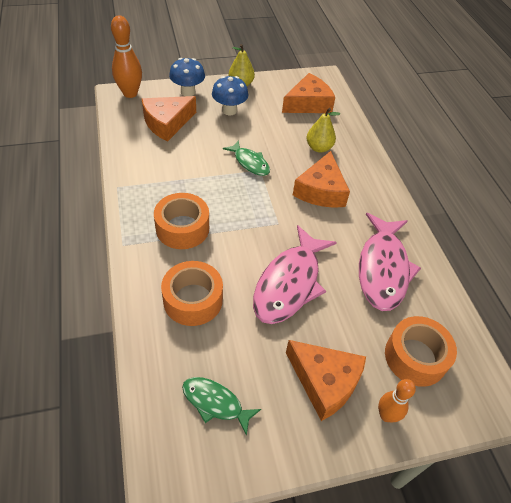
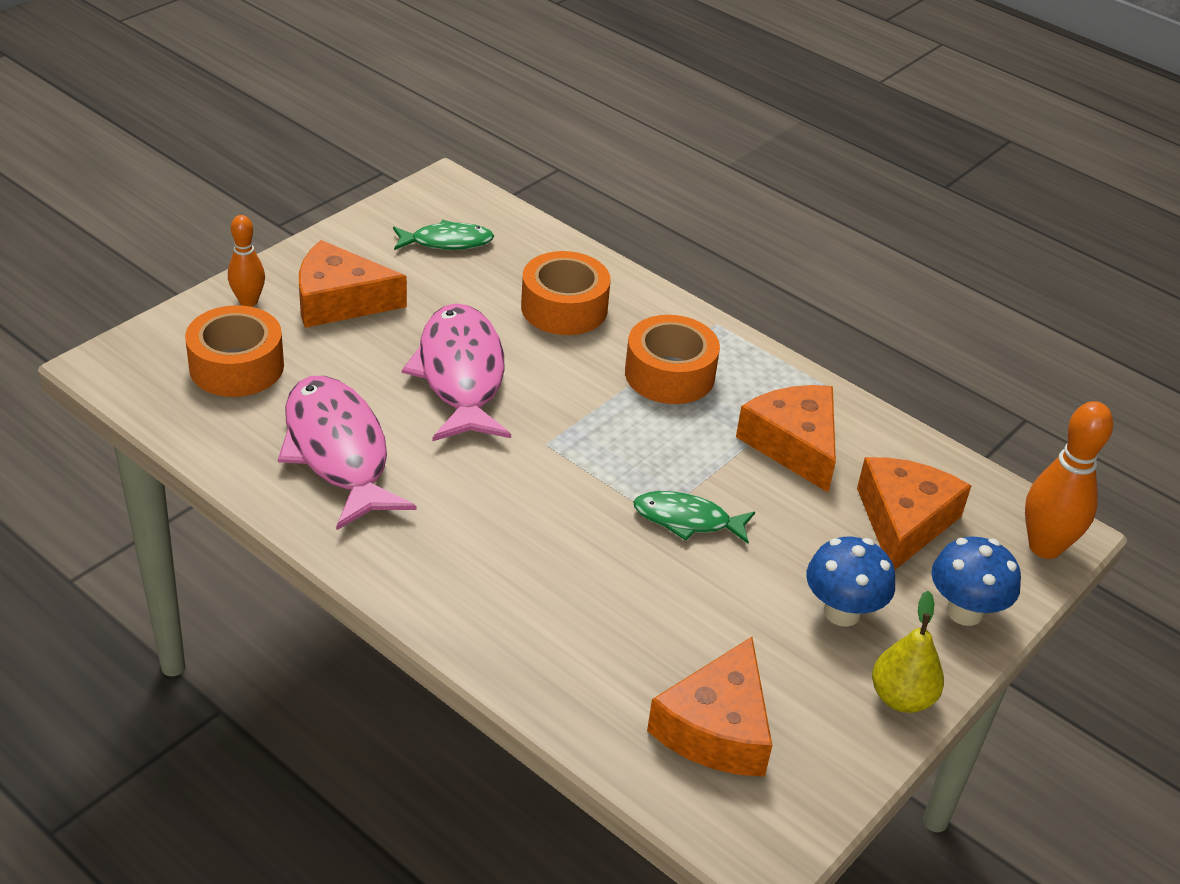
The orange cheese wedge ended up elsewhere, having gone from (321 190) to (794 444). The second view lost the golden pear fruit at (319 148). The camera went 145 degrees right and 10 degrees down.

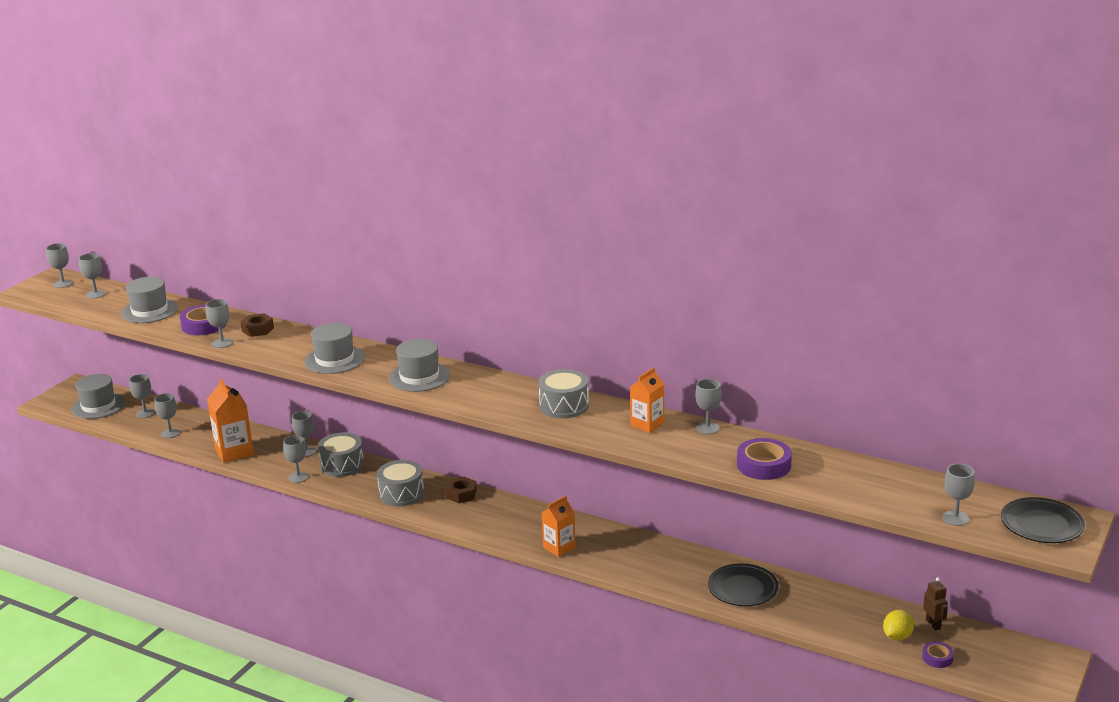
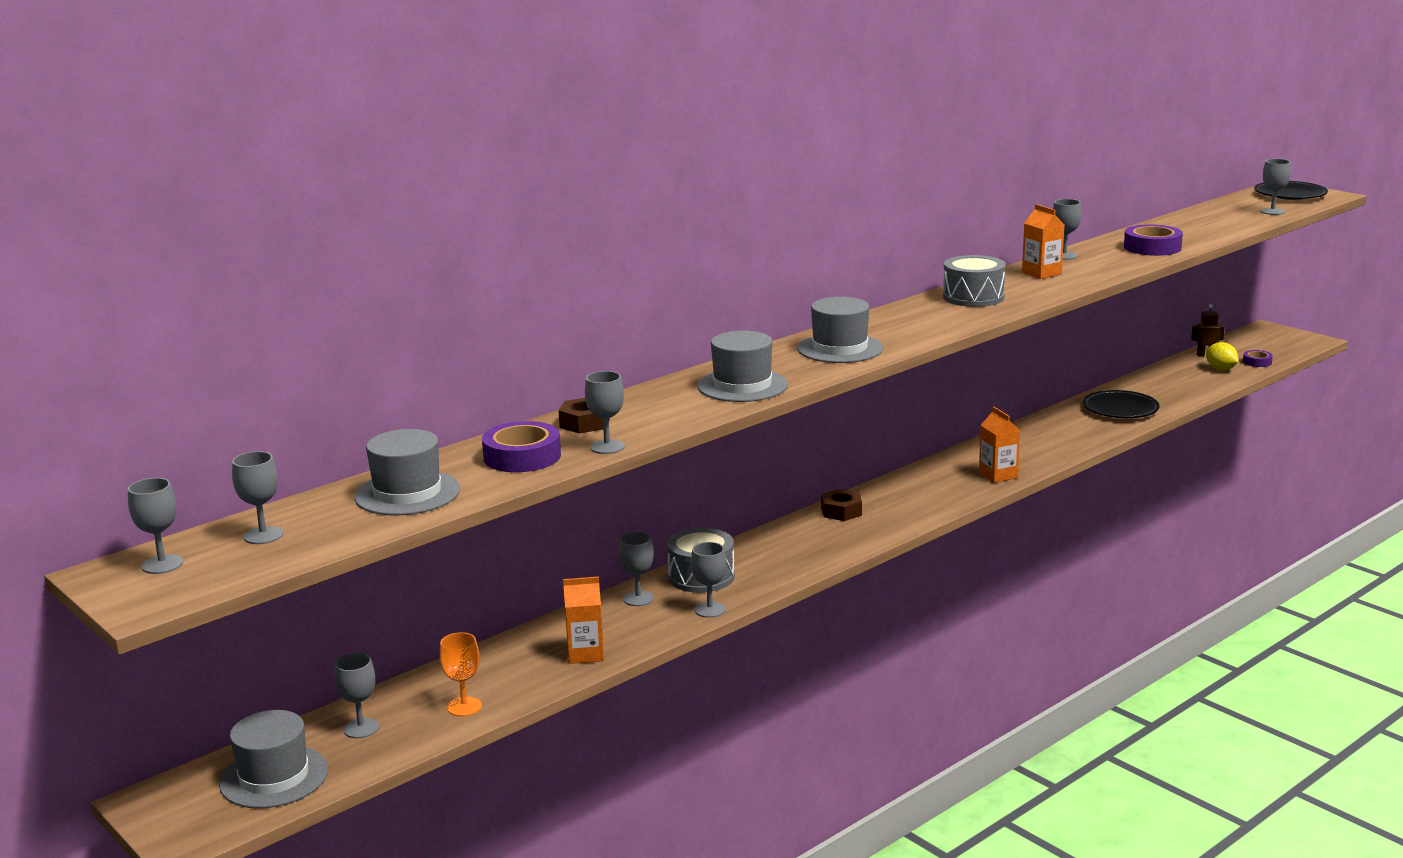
What was the gray wine glass at (170 433) turned into the orange wine glass at (464 707). The size of the orange juice carton at (234 452) changed by a factor of 0.65. The second view lost the gray drum at (401 493). The camera went 70 degrees left and 5 degrees down.

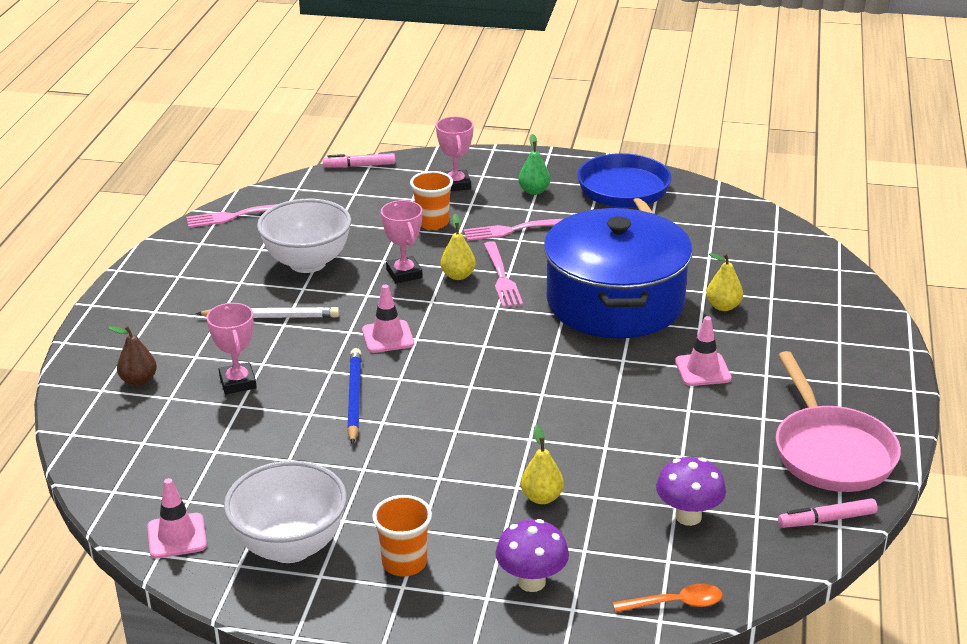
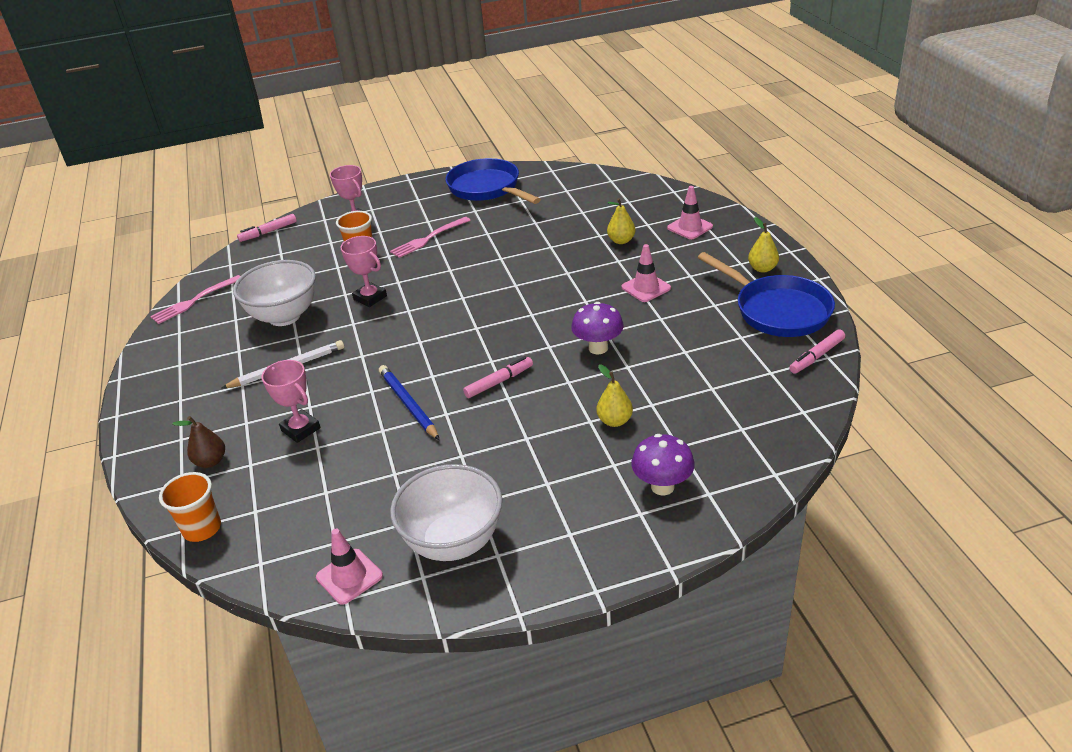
The orange tumbler ended up elsewhere, having gone from (404 563) to (202 529). The second view gained the pink felt pen at (499 382). The purple fungus ended up elsewhere, having gone from (688 516) to (598 348). The pink road cone ended up elsewhere, having gone from (387 337) to (690 227). What was the pink frying pan at (830 451) turned into the royal blue frying pan at (777 310). The golden pear fruit ended up elsewhere, having gone from (458 275) to (762 268). The second view lost the pink fork at (502 277). The second view lost the emerald pear fruit at (534 191). The second view lost the royal blue cooking pot at (615 302). The second view lost the orange spoon at (675 603). The camera went 25 degrees left and 5 degrees up.

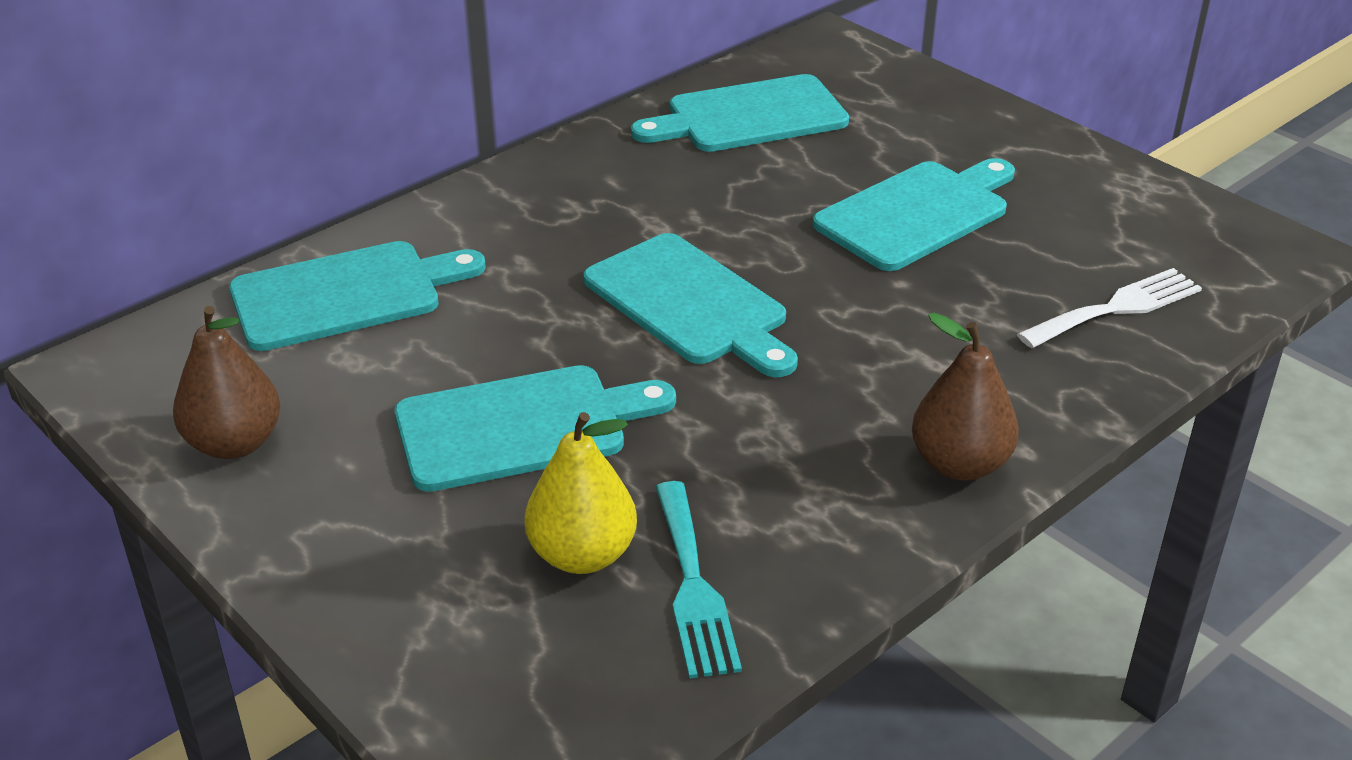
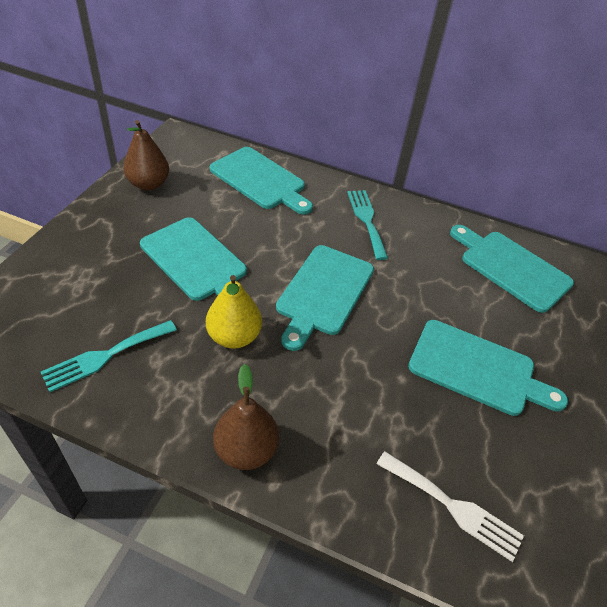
The golden pear fruit ended up elsewhere, having gone from (582 555) to (234 336). The second view gained the aqua fork at (366 220). The camera went 60 degrees right and 10 degrees up.

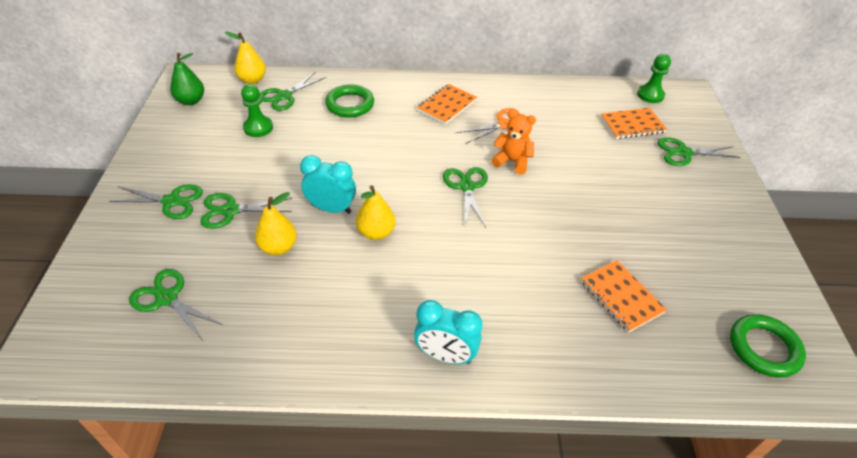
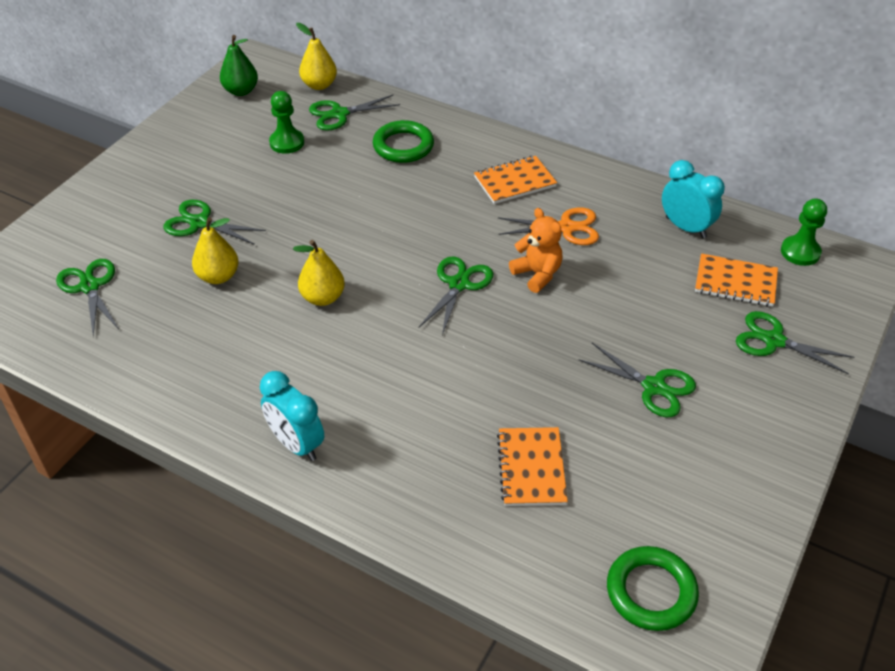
The emerald pair of scissors ended up elsewhere, having gone from (171 201) to (653 387). The aqua bedside clock ended up elsewhere, having gone from (331 208) to (685 227). The camera went 30 degrees right and 0 degrees up.

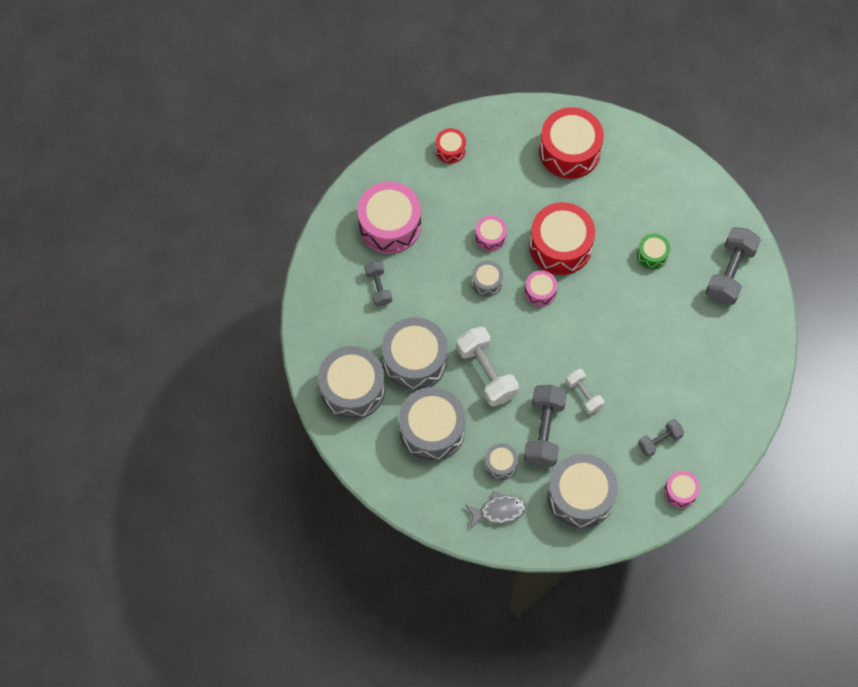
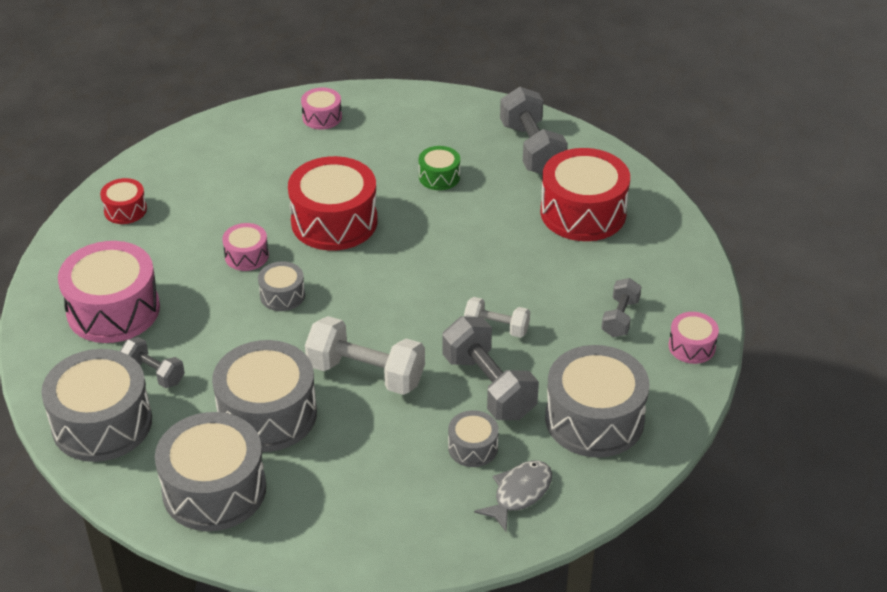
The gray drum ended up elsewhere, having gone from (432 430) to (102 423). The pink drum ended up elsewhere, having gone from (540 291) to (322 117). The crimson drum ended up elsewhere, having gone from (569 151) to (583 212). The camera went 40 degrees left and 25 degrees down.

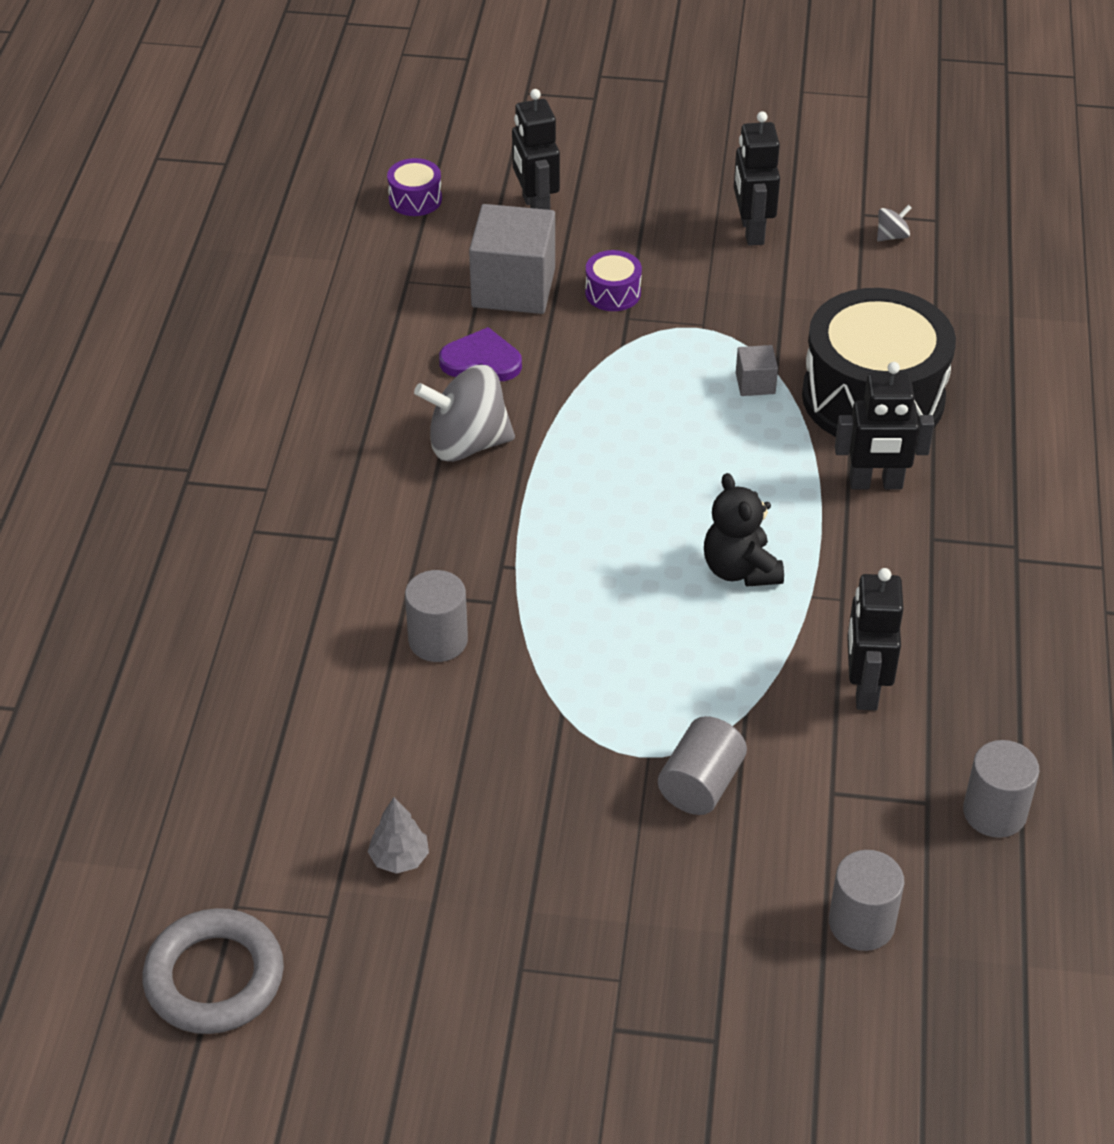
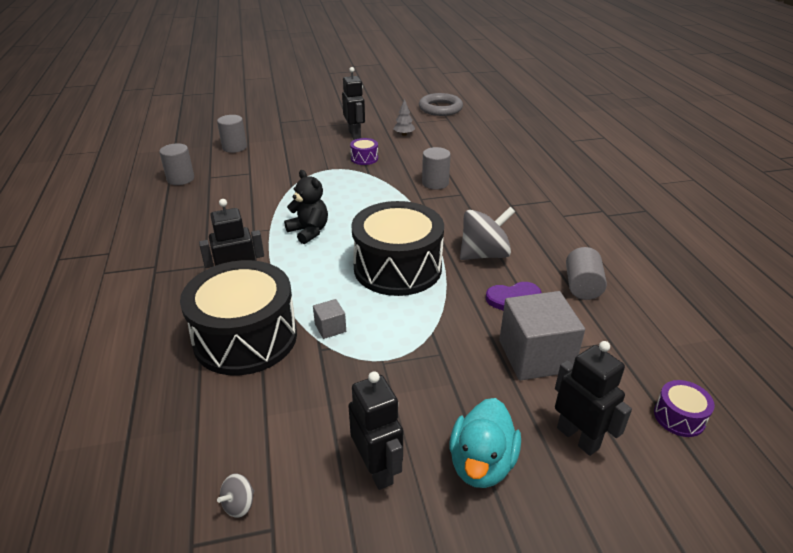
The ebony toy robot ended up elsewhere, having gone from (864 688) to (355 134). The purple drum ended up elsewhere, having gone from (613 293) to (364 158). The second view gained the ebony drum at (397 268). The second view gained the aqua duck at (481 464). The gray cylinder shape ended up elsewhere, having gone from (700 784) to (582 286). The camera went 160 degrees right and 10 degrees down.

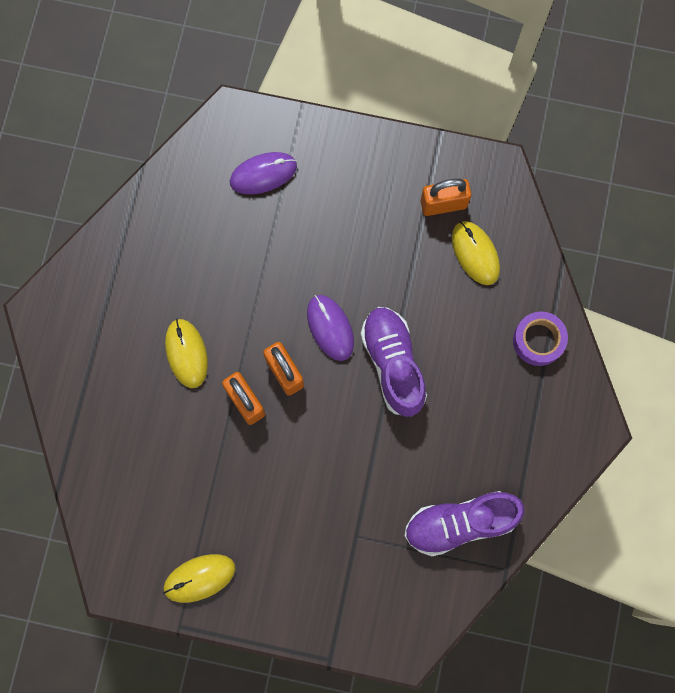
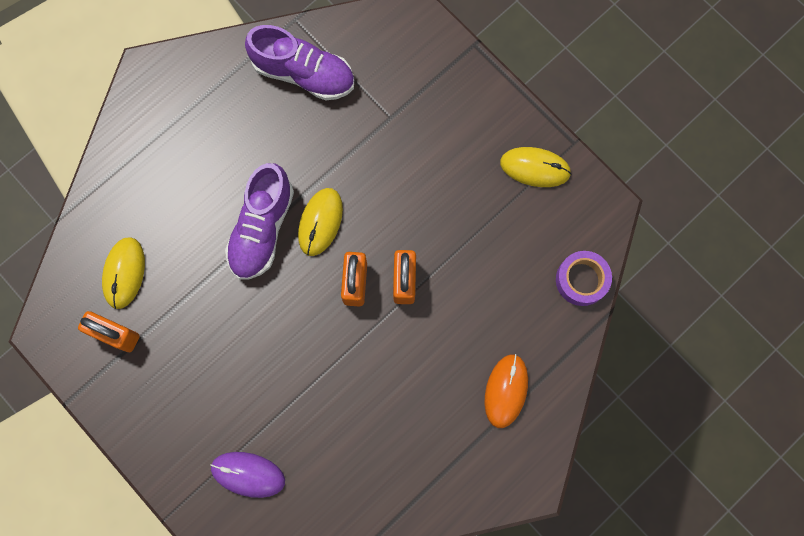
The golden computer mouse ended up elsewhere, having gone from (186 353) to (320 222). The second view gained the orange computer mouse at (506 391). The purple roll of tape ended up elsewhere, having gone from (538 340) to (581 280). The second view lost the purple computer mouse at (330 328). The camera went 145 degrees left and 0 degrees up.

